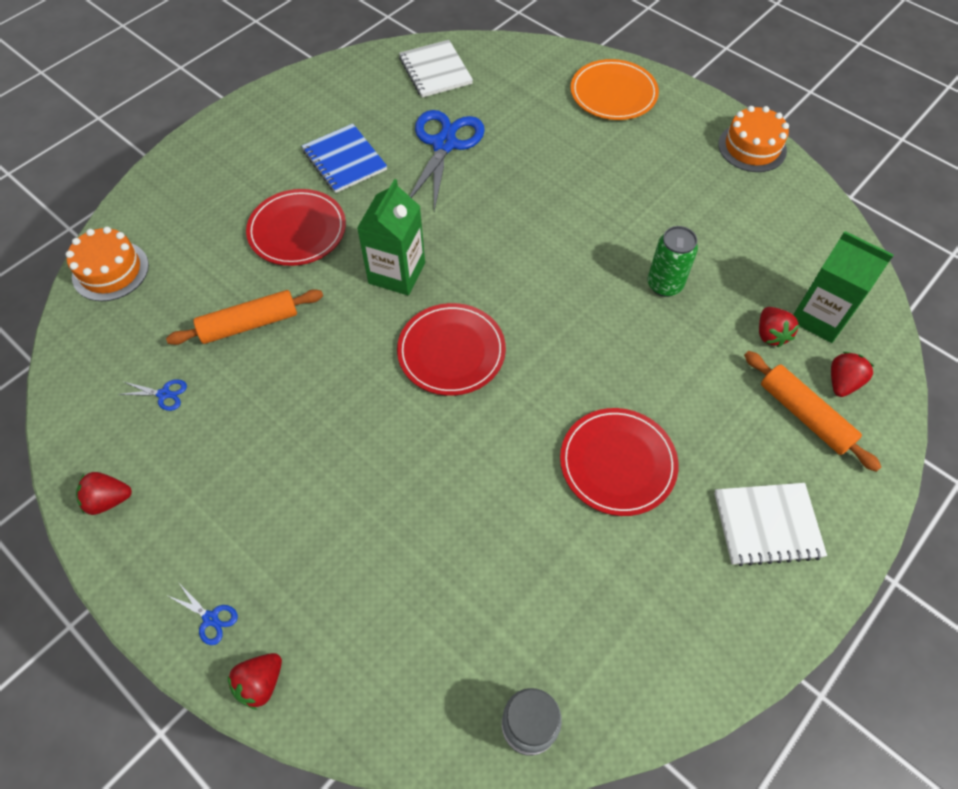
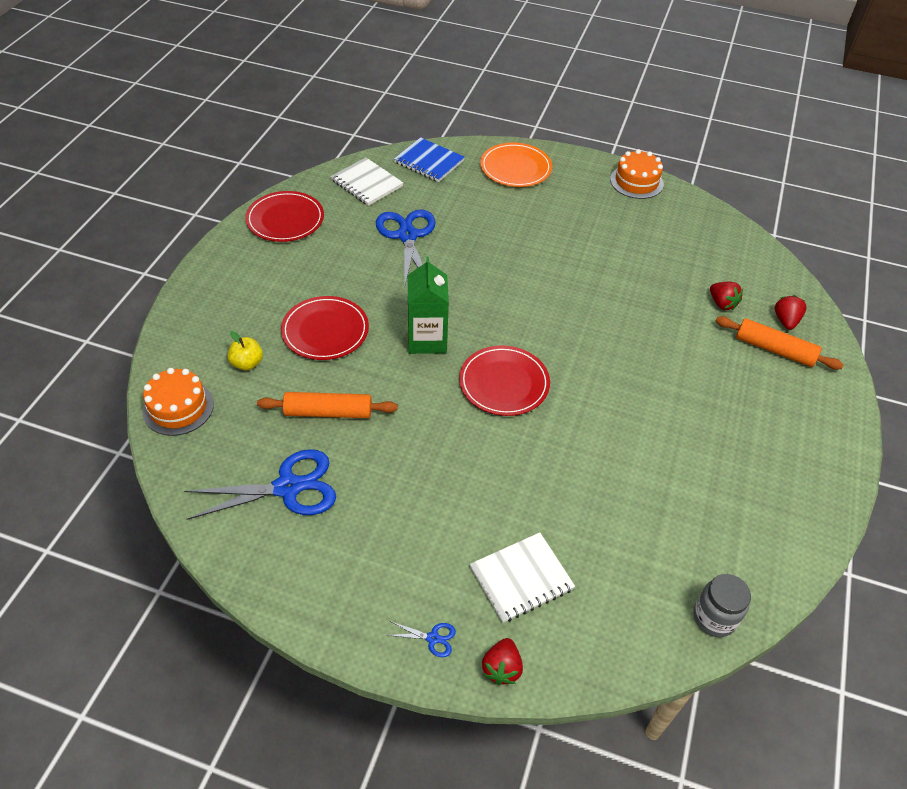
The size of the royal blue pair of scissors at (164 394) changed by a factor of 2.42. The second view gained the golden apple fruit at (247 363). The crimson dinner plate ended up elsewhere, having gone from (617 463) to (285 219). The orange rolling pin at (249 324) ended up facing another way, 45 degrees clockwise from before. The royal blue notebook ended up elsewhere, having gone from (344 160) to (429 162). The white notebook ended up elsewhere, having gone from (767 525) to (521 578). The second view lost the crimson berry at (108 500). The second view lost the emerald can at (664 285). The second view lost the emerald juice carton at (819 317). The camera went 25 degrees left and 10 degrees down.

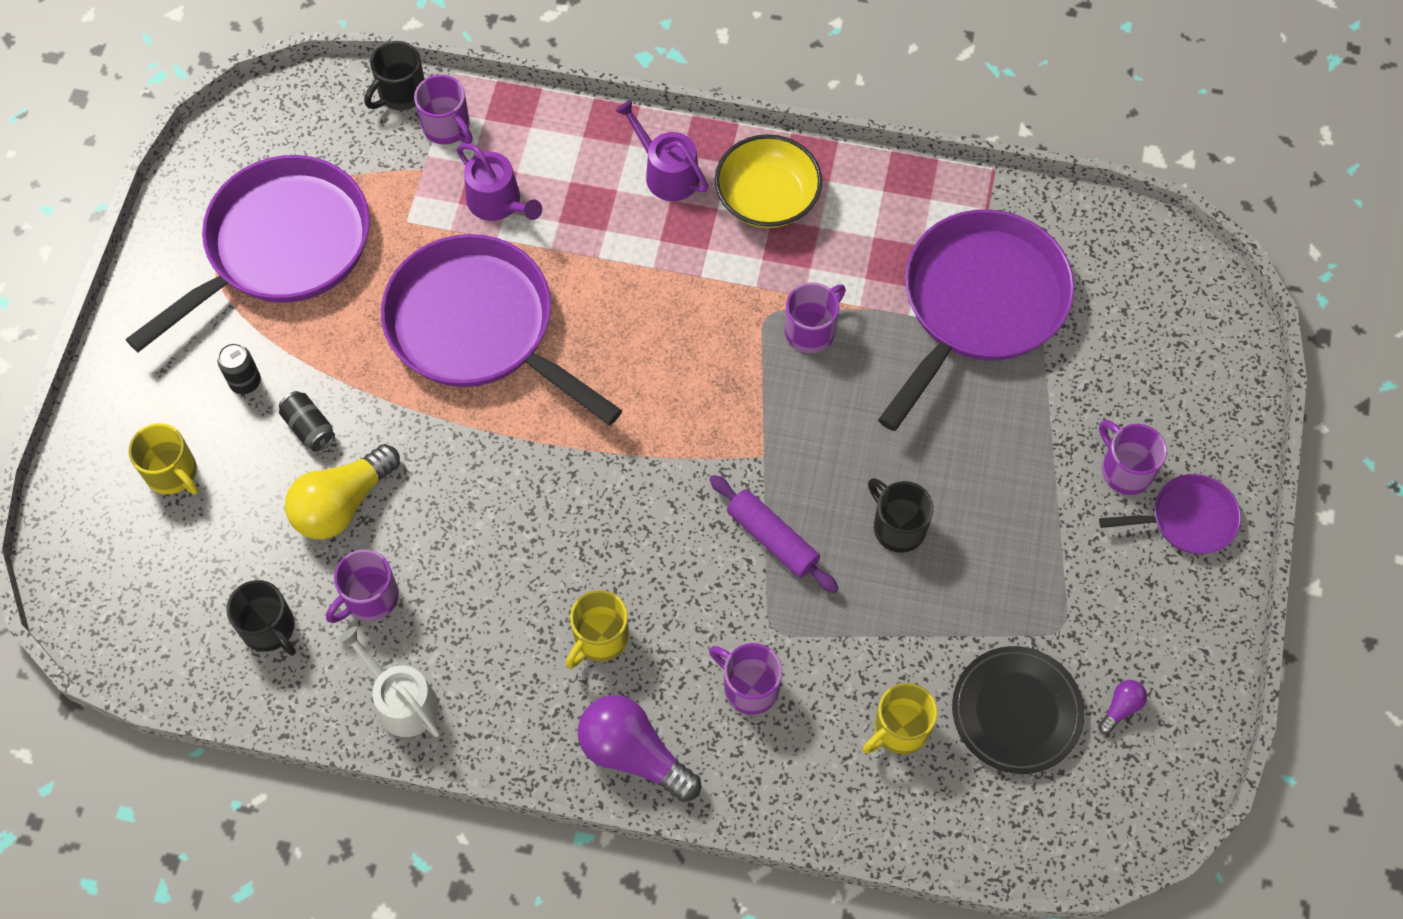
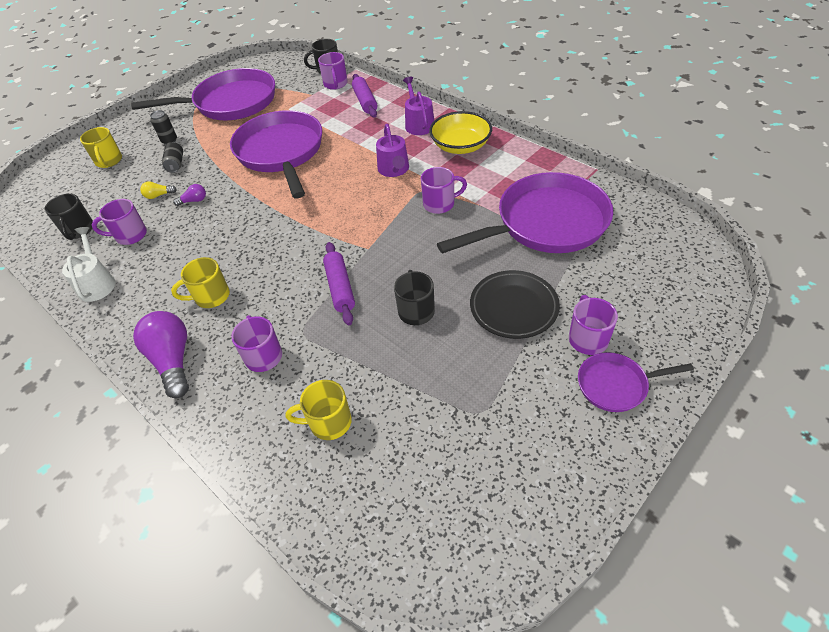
The size of the golden bulb at (342 504) changed by a factor of 0.46. The purple bulb ended up elsewhere, having gone from (1120 708) to (194 201). The second view gained the purple rolling pin at (365 101). The purple sprinkling can ended up elsewhere, having gone from (498 202) to (394 169). The ebony dinner plate ended up elsewhere, having gone from (1016 712) to (513 307). The purple frying pan at (1187 519) ended up facing another way, 150 degrees clockwise from before. The camera went 35 degrees right and 15 degrees down.

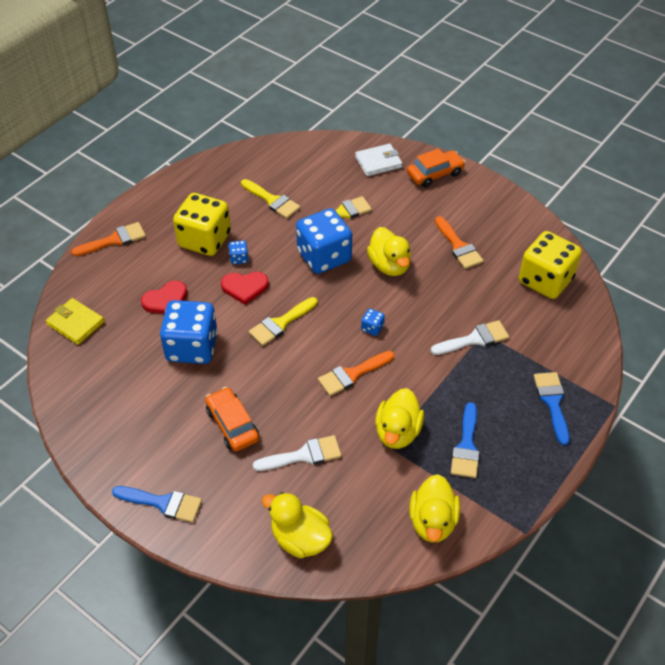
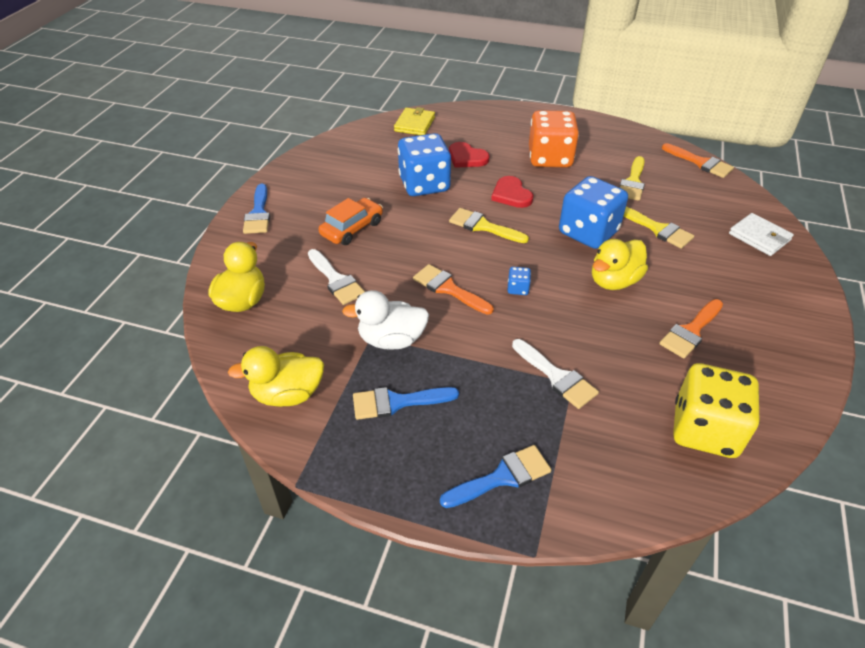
What was the golden duck at (397 432) turned into the white duck at (391 340). What was the golden dice at (204 240) turned into the orange dice at (550 158). The orange paint brush ended up elsewhere, having gone from (114 240) to (700 163). The second view lost the royal blue dice at (239 258). The second view lost the orange toy car at (435 174). The camera went 70 degrees right and 5 degrees down.

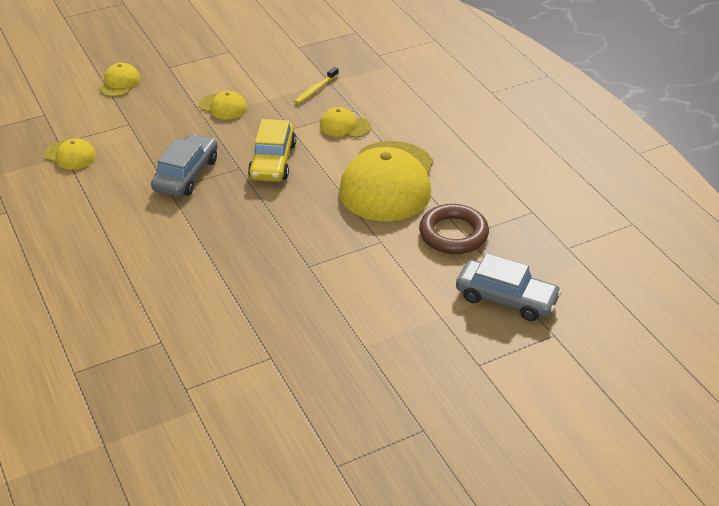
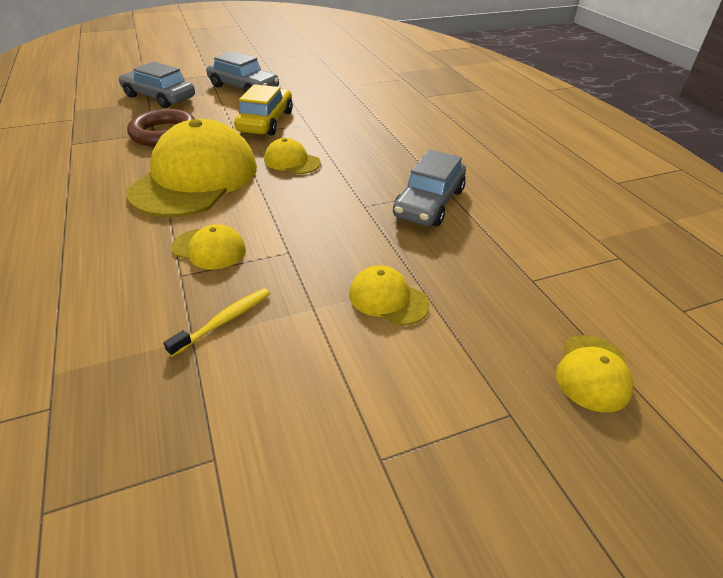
The second view gained the gray toy car at (244 88). The golden toy car ended up elsewhere, having gone from (272 161) to (266 122). The golden peaked cap ended up elsewhere, having gone from (70 155) to (292 161). The camera went 175 degrees left and 0 degrees up.

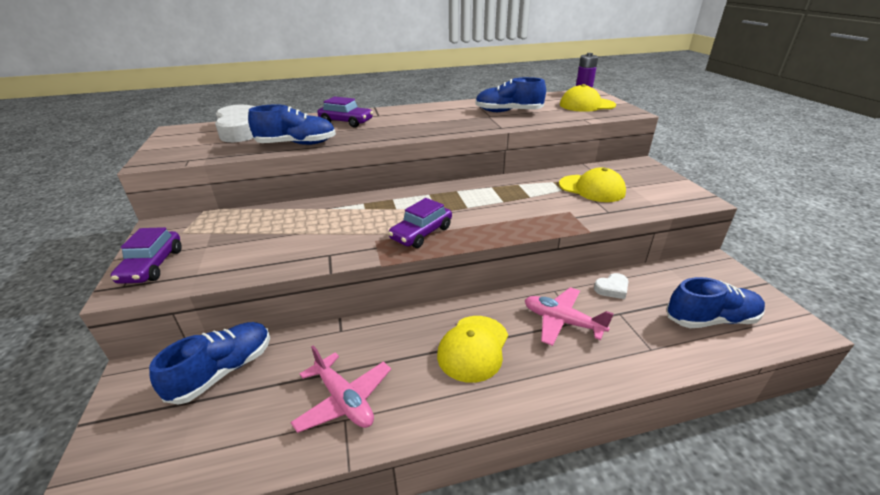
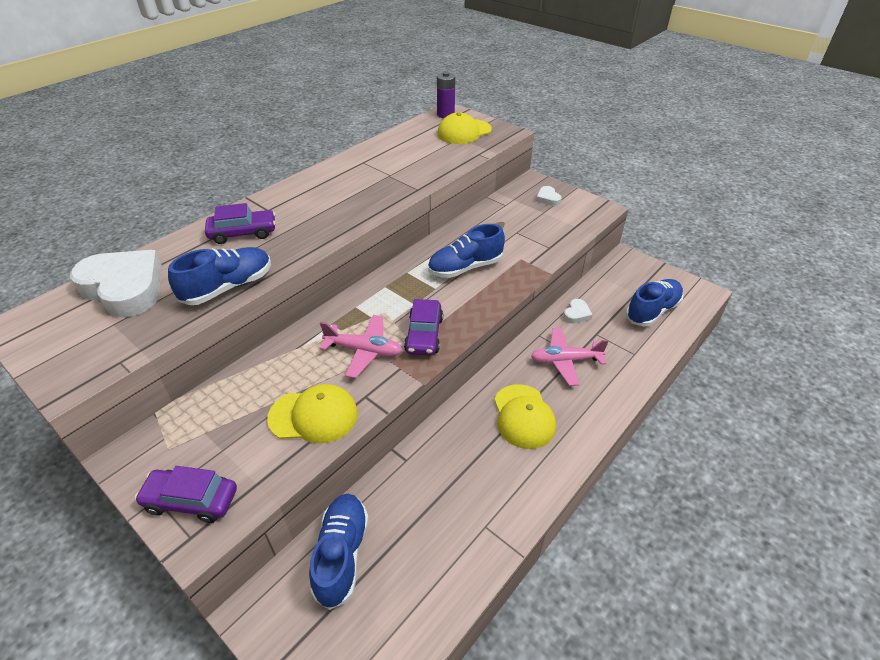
The purple toy car at (152 265) ended up facing another way, 135 degrees clockwise from before. The golden peaked cap ended up elsewhere, having gone from (591 188) to (314 416). The pink aeroplane ended up elsewhere, having gone from (344 400) to (364 351). The royal blue sneaker ended up elsewhere, having gone from (508 112) to (465 268). The second view gained the white heart at (548 199). The camera went 35 degrees left and 10 degrees up.

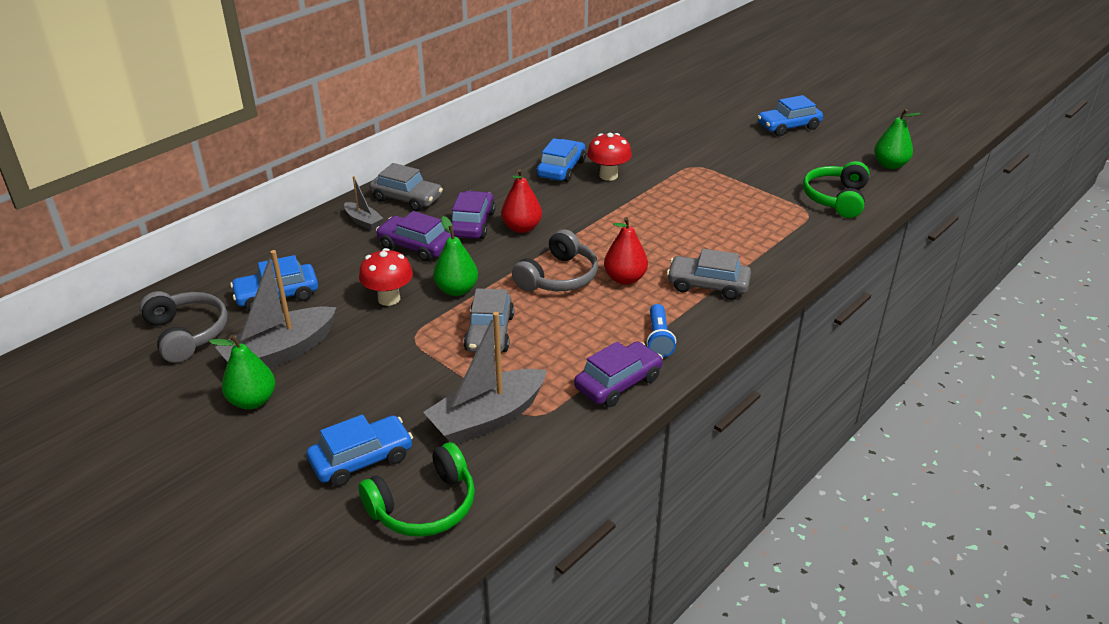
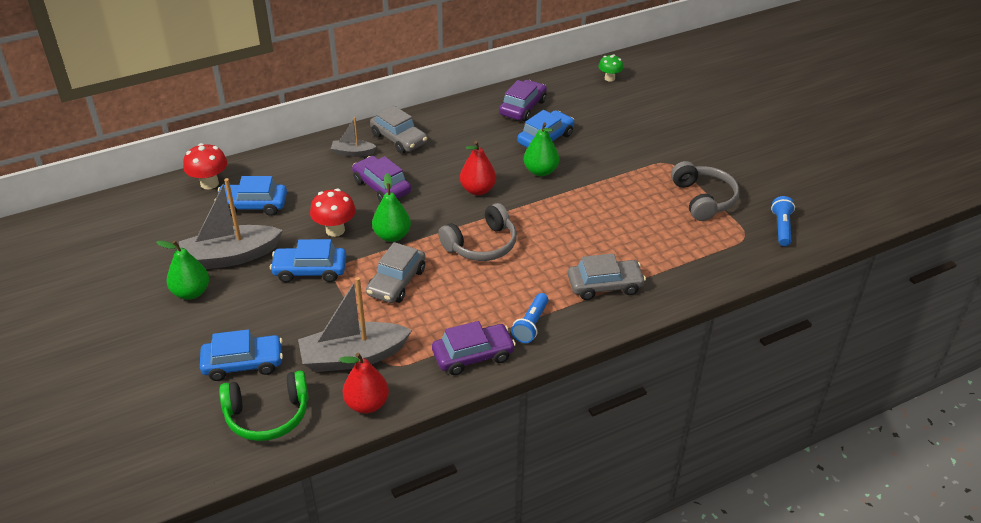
The crimson fungus ended up elsewhere, having gone from (608 175) to (209 183). The royal blue toy car ended up elsewhere, having gone from (788 127) to (310 270). The gray toy boat at (363 221) ended up facing another way, 120 degrees clockwise from before. The crimson pear fruit ended up elsewhere, having gone from (625 279) to (367 404). The purple toy car ended up elsewhere, having gone from (472 224) to (522 107). The emerald pear fruit ended up elsewhere, having gone from (890 165) to (540 171). The gray toy car at (707 285) ended up facing another way, 135 degrees clockwise from before. The second view gained the emerald fungus at (609 78). The gray headset ended up elsewhere, having gone from (187 333) to (703 199). Where the emerald headset stood at (836 198), the royal blue flashlight came to stand at (781 227). The camera went 20 degrees right and 5 degrees up.

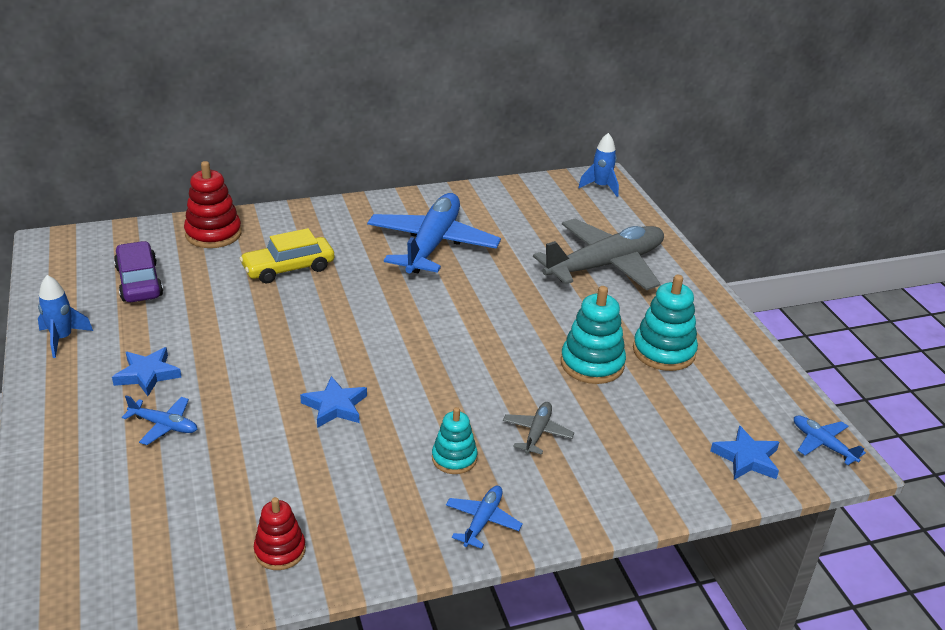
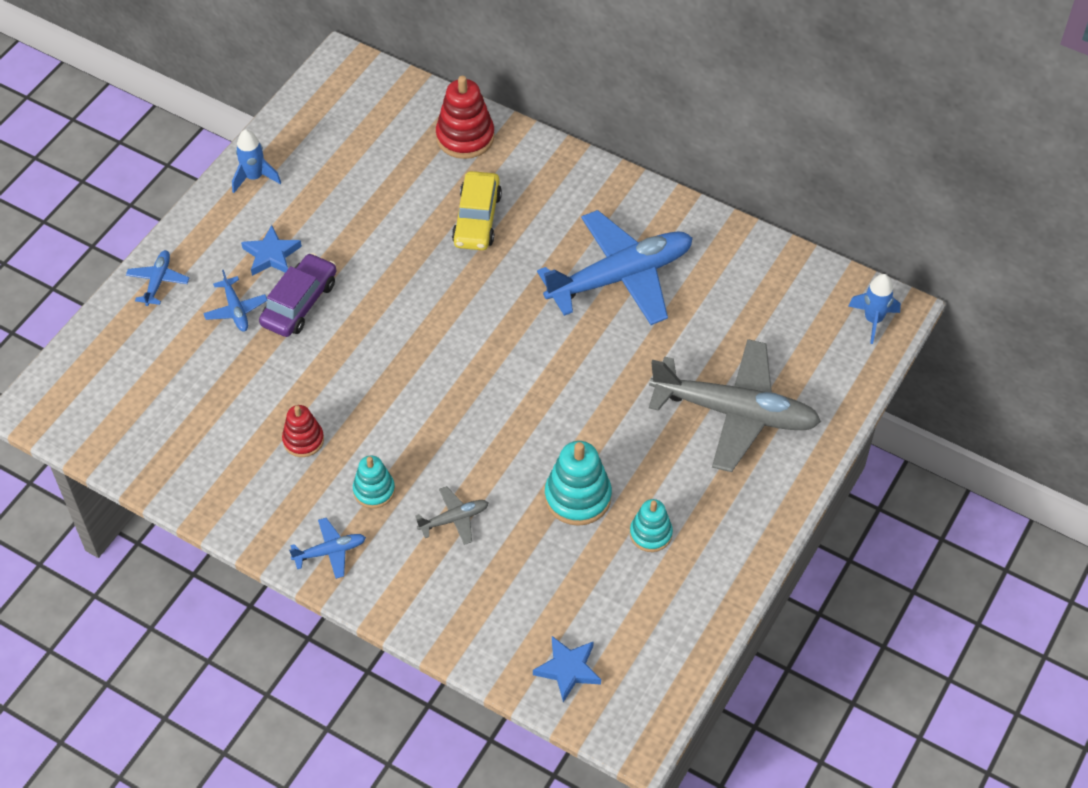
The royal blue aeroplane ended up elsewhere, having gone from (822 444) to (158 281). The purple toy car ended up elsewhere, having gone from (139 282) to (299 303). The crimson ring stacker ended up elsewhere, having gone from (280 551) to (303 440). The golden toy car at (288 268) ended up facing another way, 105 degrees counterclockwise from before. The size of the aqua ring stacker at (664 351) changed by a factor of 0.63. The second view lost the royal blue five-pointed star at (335 406). The camera went 50 degrees right and 20 degrees up.

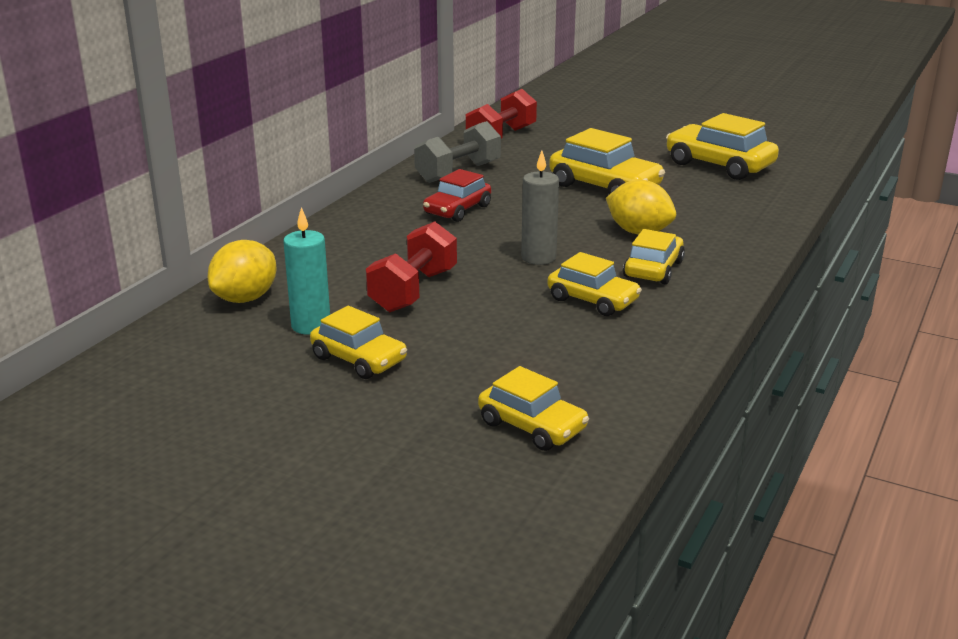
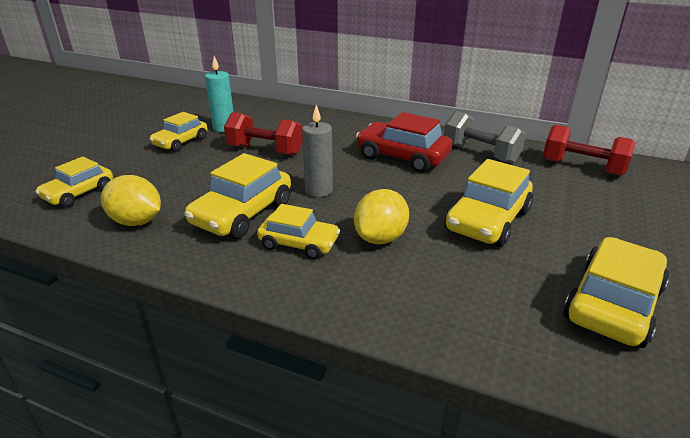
The golden lemon ended up elsewhere, having gone from (245 298) to (136 221). The size of the golden toy car at (593 300) changed by a factor of 1.53. The size of the crimson toy car at (457 210) changed by a factor of 1.53. The camera went 85 degrees right and 5 degrees up.

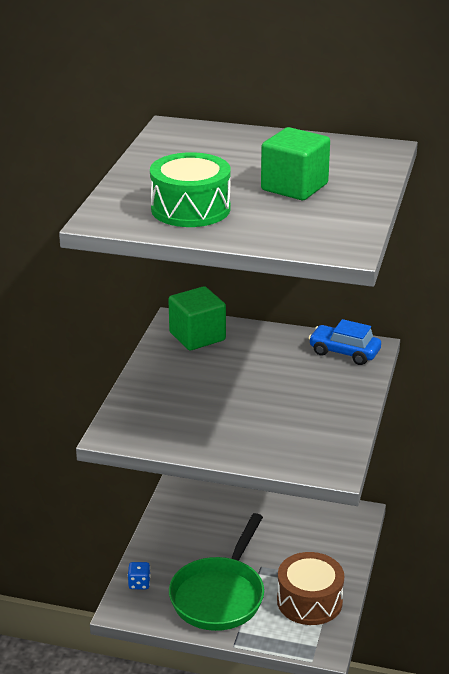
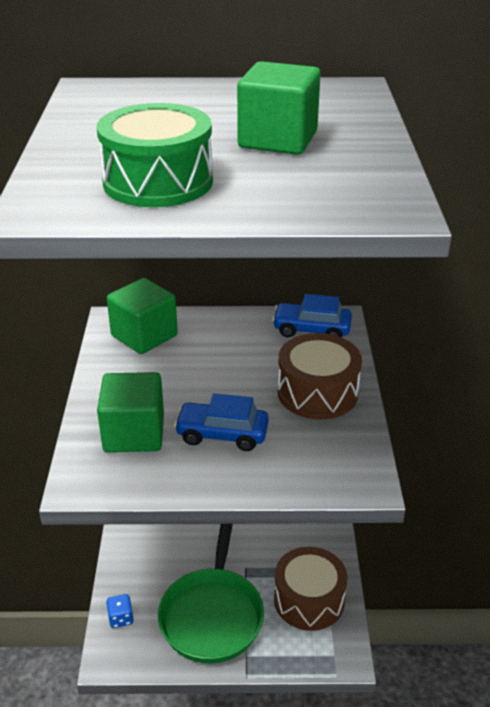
The second view gained the emerald block at (134 433). The second view gained the royal blue toy car at (222 434). The second view gained the dark brown drum at (317 392). The camera went 15 degrees left and 5 degrees up.

